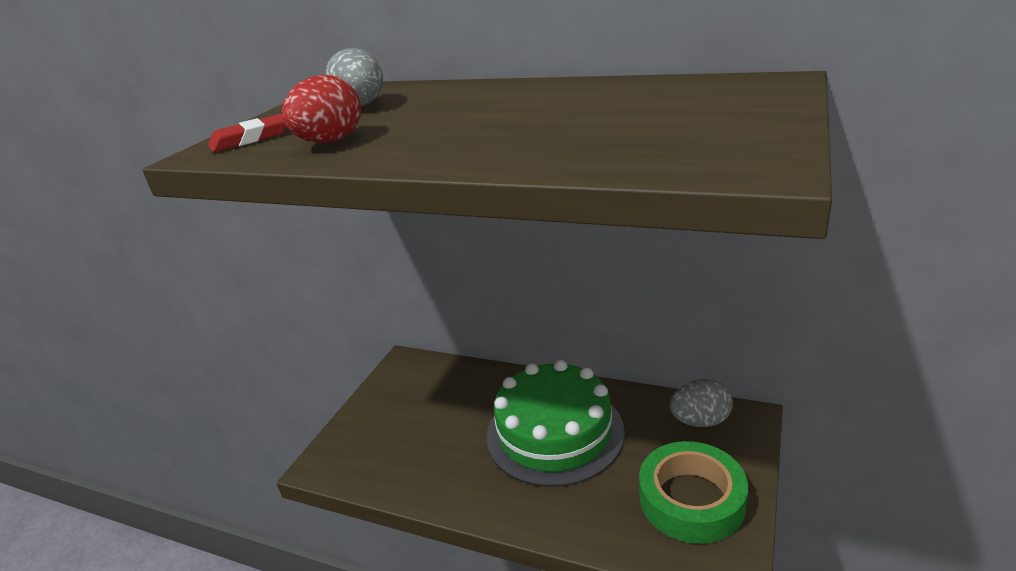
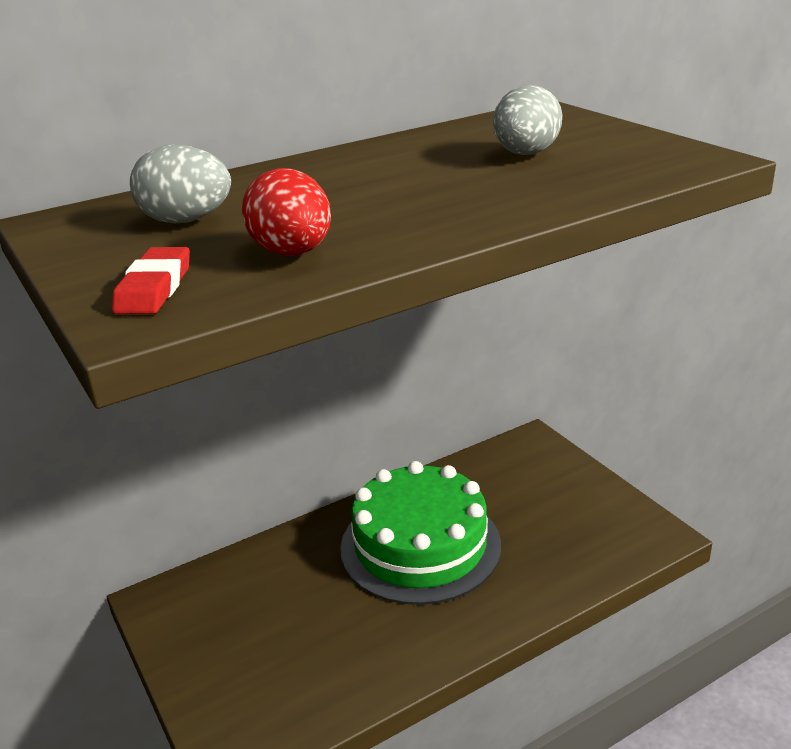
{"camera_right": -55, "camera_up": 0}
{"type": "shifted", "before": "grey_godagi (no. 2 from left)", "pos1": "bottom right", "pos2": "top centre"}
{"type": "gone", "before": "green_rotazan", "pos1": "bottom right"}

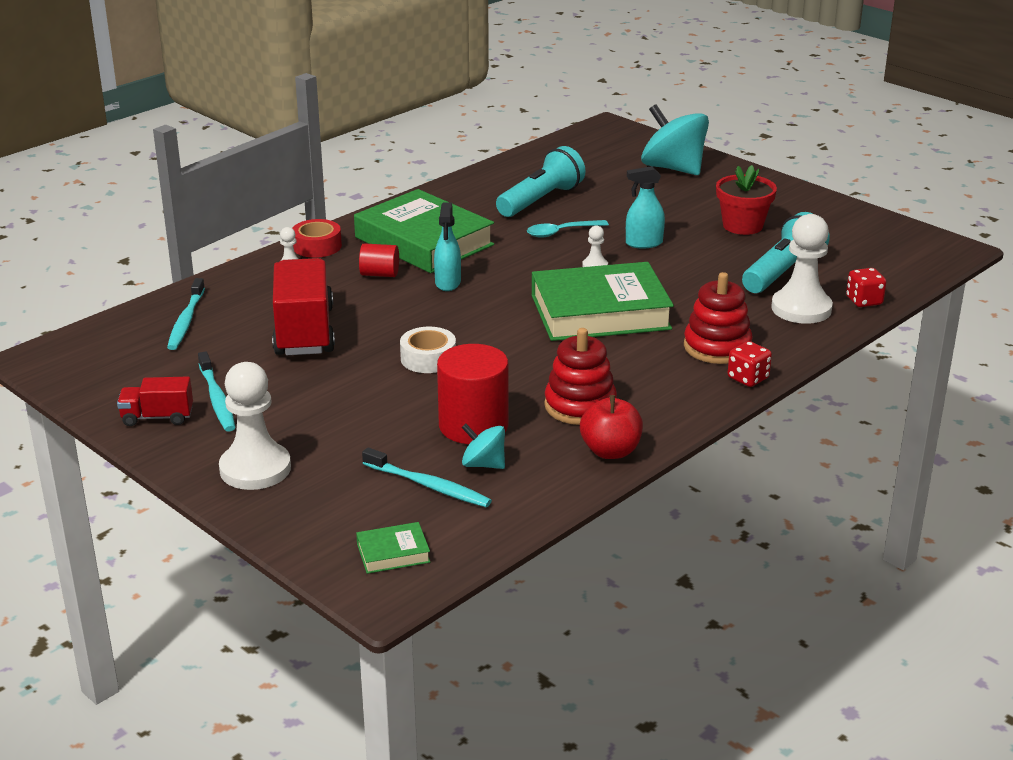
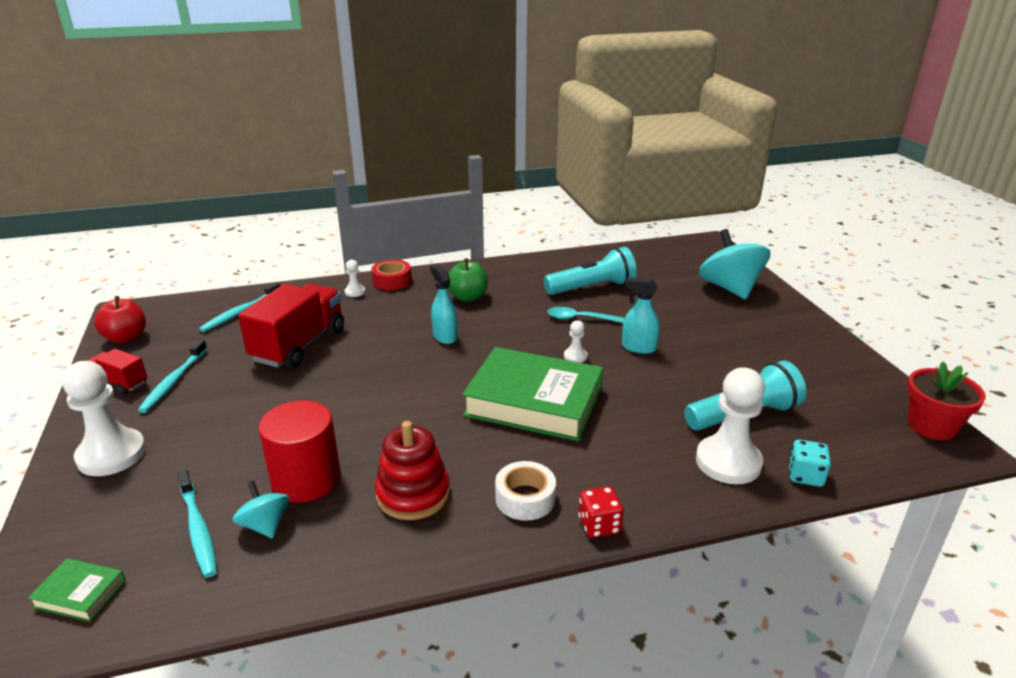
{"camera_right": 30, "camera_up": 0}
{"type": "shifted", "before": "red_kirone", "pos1": "centre", "pos2": "middle left"}
{"type": "rotated", "before": "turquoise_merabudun (no. 1 from left)", "pos1": "top centre", "pos2": "centre", "turn": 120}
{"type": "swapped", "before": "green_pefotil (no. 2 from left)", "after": "green_kirone", "pos1": "top centre", "pos2": "centre"}
{"type": "shifted", "before": "white_rotazan", "pos1": "centre", "pos2": "bottom centre"}
{"type": "repainted", "before": "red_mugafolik (no. 2 from left)", "after": "turquoise_mugafolik", "pos1": "middle right", "pos2": "bottom right"}
{"type": "shifted", "before": "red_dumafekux", "pos1": "top right", "pos2": "middle right"}
{"type": "gone", "before": "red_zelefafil (no. 1 from left)", "pos1": "centre"}
{"type": "gone", "before": "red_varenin (no. 2 from left)", "pos1": "middle right"}

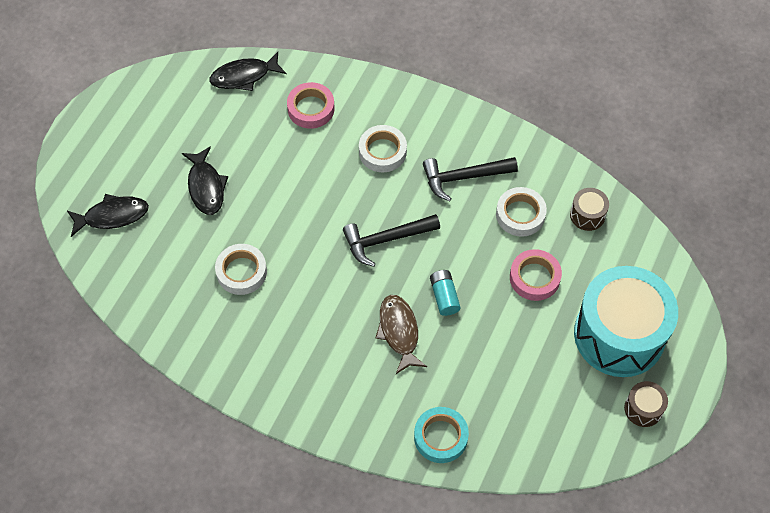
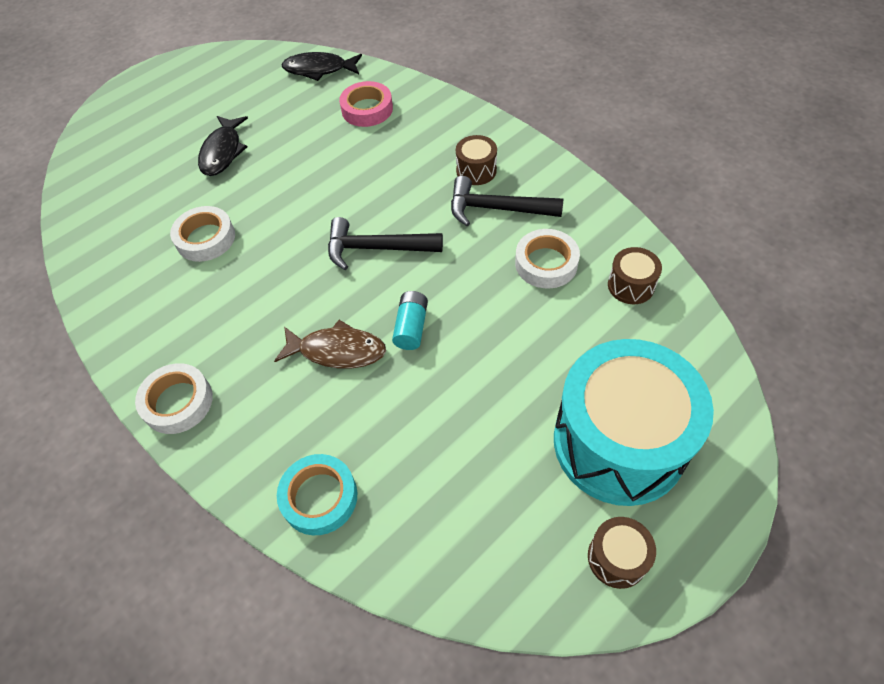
{"camera_right": 25, "camera_up": -5}
{"type": "shifted", "before": "white_rotazan (no. 2 from left in the first image)", "after": "white_rotazan (no. 1 from left)", "pos1": "top centre", "pos2": "middle left"}
{"type": "rotated", "before": "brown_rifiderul", "pos1": "centre", "pos2": "centre", "turn": 90}
{"type": "new", "after": "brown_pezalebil (no. 1 from left)", "pos2": "top centre"}
{"type": "gone", "before": "black_rifiderul (no. 1 from left)", "pos1": "middle left"}
{"type": "gone", "before": "pink_rotazan (no. 2 from left)", "pos1": "middle right"}

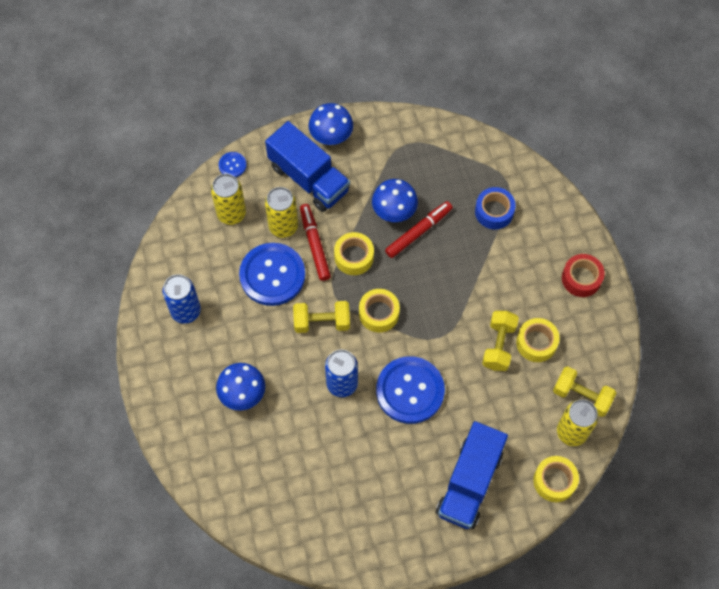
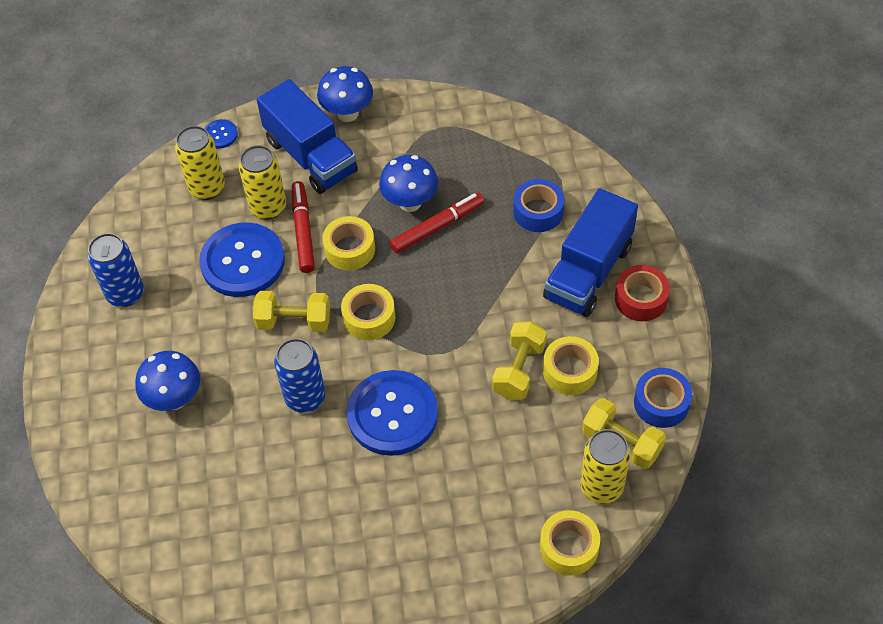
{"camera_right": 10, "camera_up": -10}
{"type": "shifted", "before": "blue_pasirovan (no. 2 from left)", "pos1": "bottom centre", "pos2": "middle right"}
{"type": "new", "after": "blue_rotazan (no. 2 from left)", "pos2": "middle right"}

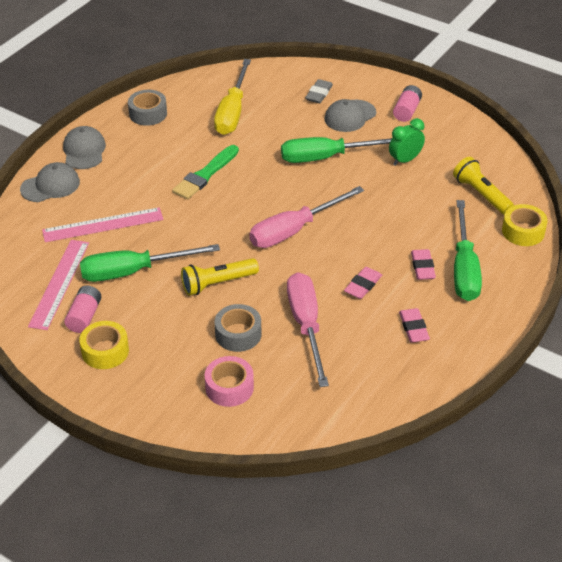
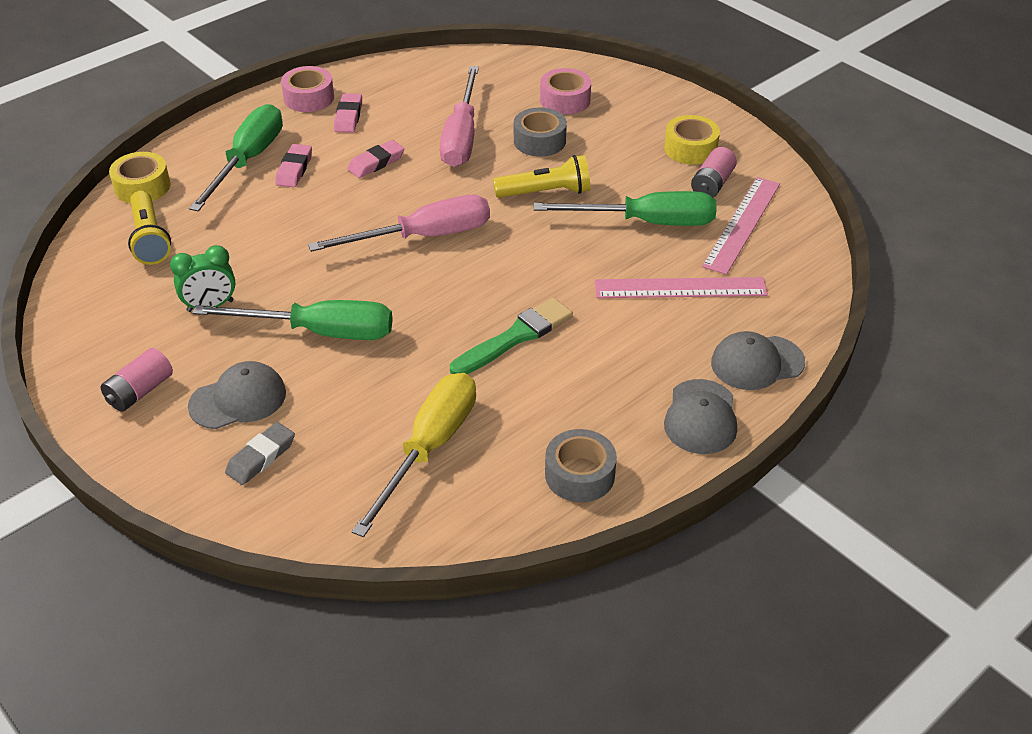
{"camera_right": -165, "camera_up": 0}
{"type": "new", "after": "pink_rotazan (no. 1 from left)", "pos2": "top left"}

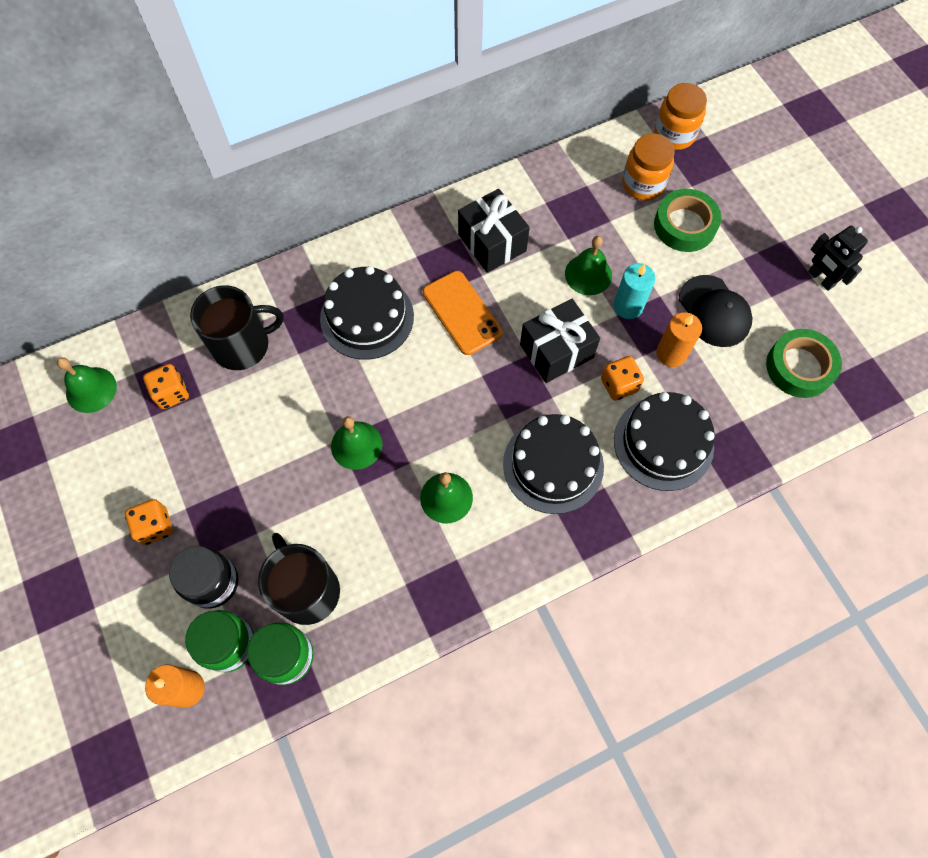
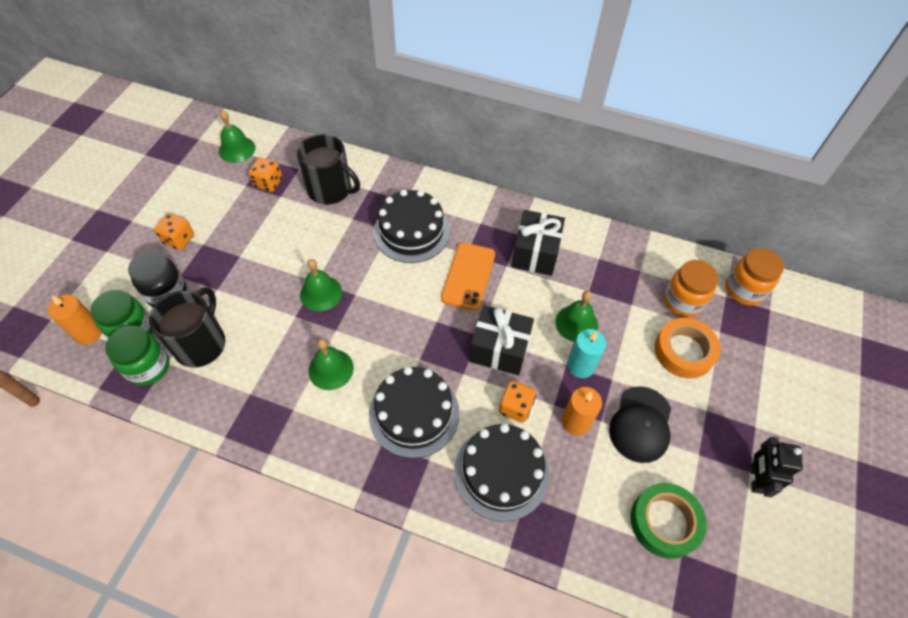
{"camera_right": 45, "camera_up": -10}
{"type": "repainted", "before": "green_rotazan (no. 1 from left)", "after": "orange_rotazan", "pos1": "top right", "pos2": "middle right"}

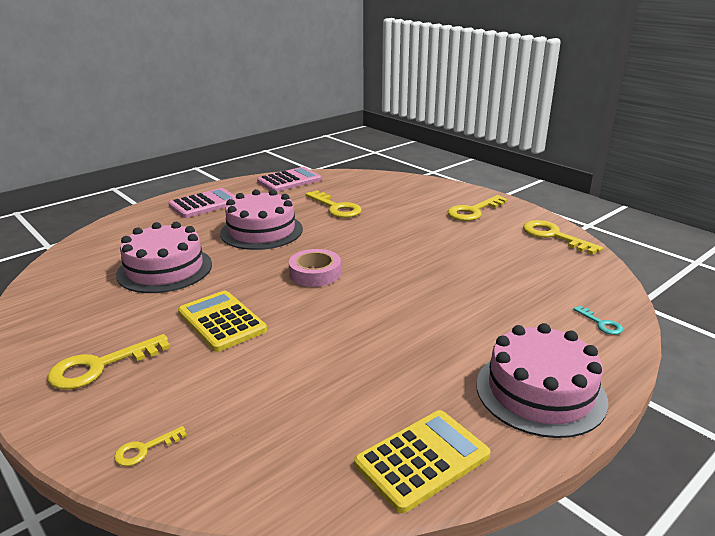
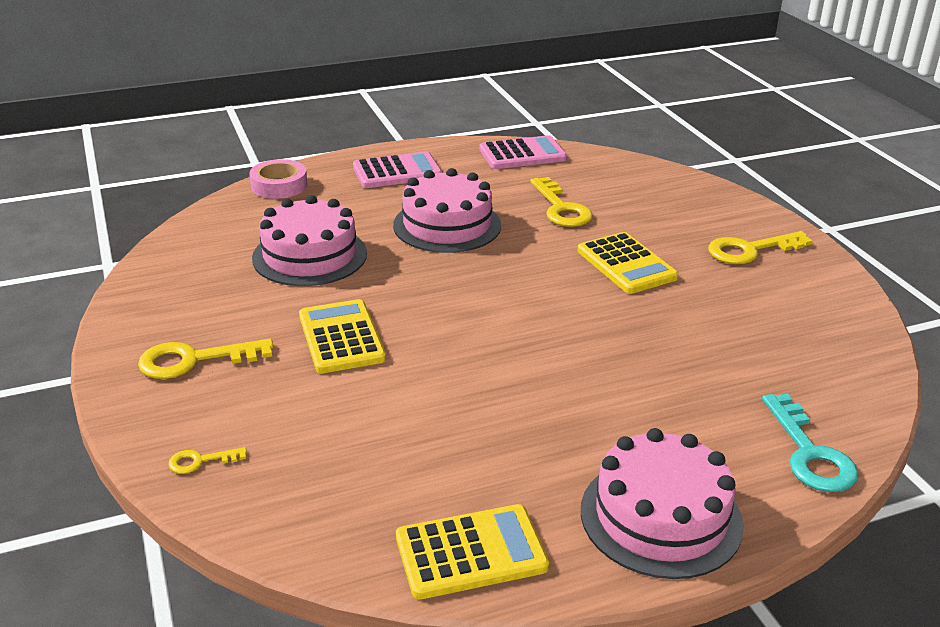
{"camera_right": 20, "camera_up": 5}
{"type": "shifted", "before": "pink_rotazan", "pos1": "centre", "pos2": "top left"}
{"type": "new", "after": "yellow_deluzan (no. 3 from left)", "pos2": "middle right"}
{"type": "scaled", "before": "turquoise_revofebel", "pos1": "middle right", "pos2": "bottom right", "scale": 1.96}
{"type": "gone", "before": "yellow_revofebel (no. 5 from left)", "pos1": "middle right"}

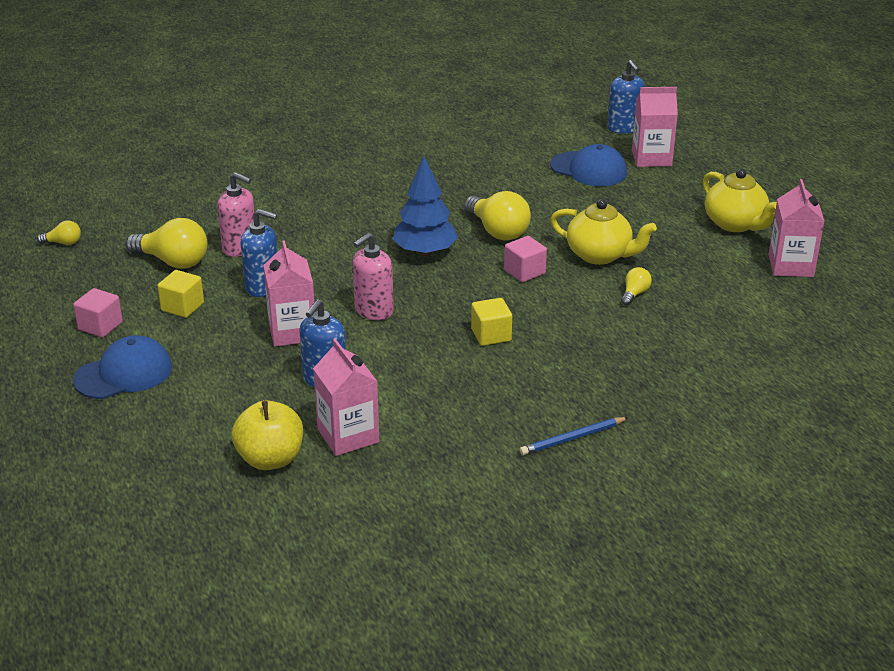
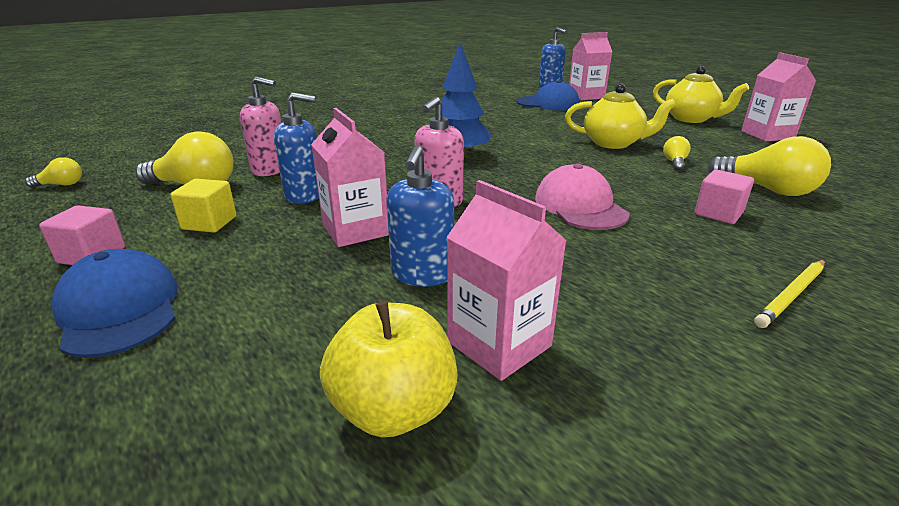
{"camera_right": -15, "camera_up": -5}
{"type": "rotated", "before": "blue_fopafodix (no. 1 from left)", "pos1": "middle left", "pos2": "middle left", "turn": -75}
{"type": "swapped", "before": "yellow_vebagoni (no. 2 from left)", "after": "pink_fopafodix", "pos1": "centre", "pos2": "centre"}
{"type": "shifted", "before": "pink_vebagoni (no. 2 from left)", "pos1": "centre", "pos2": "middle right"}
{"type": "shifted", "before": "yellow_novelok (no. 3 from left in the first image)", "after": "yellow_novelok (no. 4 from left)", "pos1": "top centre", "pos2": "top right"}
{"type": "repainted", "before": "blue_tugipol", "after": "yellow_tugipol", "pos1": "centre", "pos2": "middle right"}

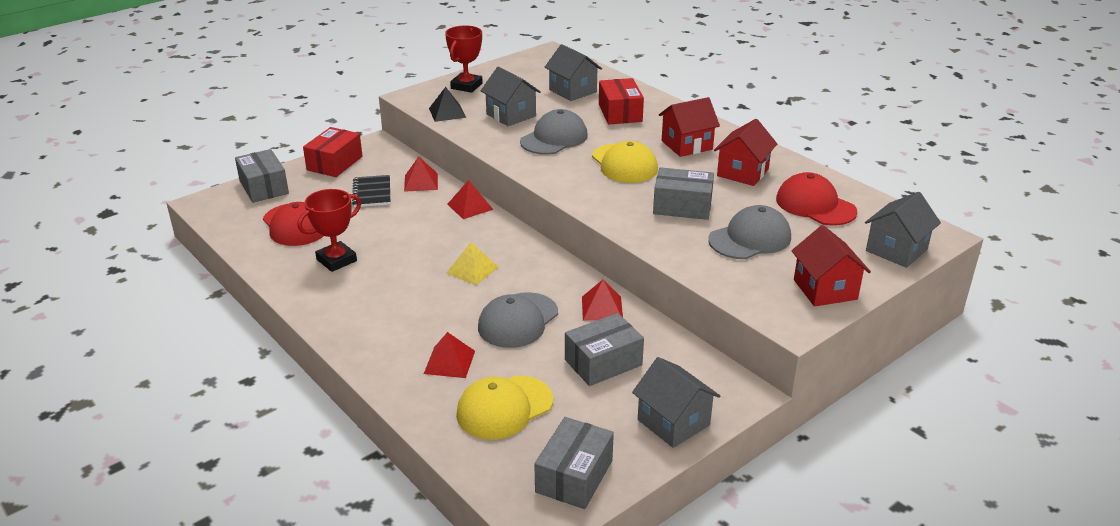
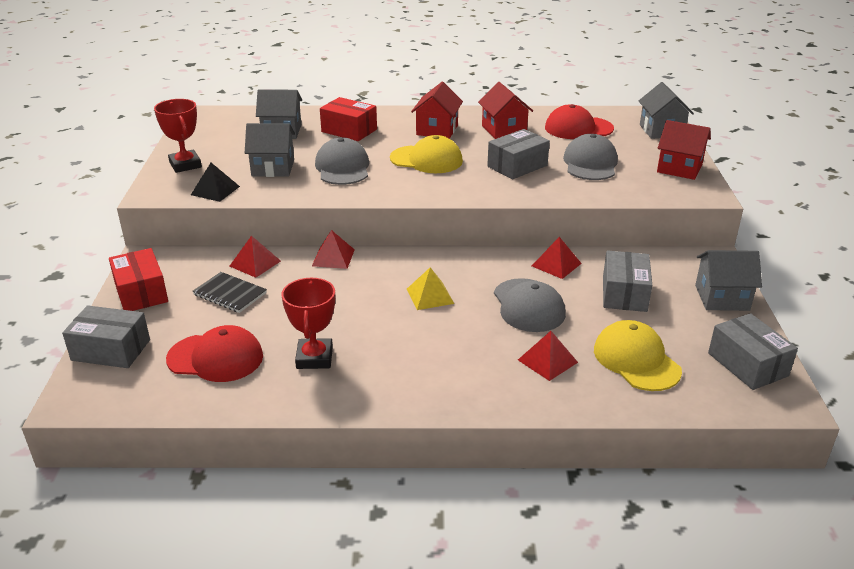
{"camera_right": -50, "camera_up": 0}
{"type": "rotated", "before": "yellow_fopafodix (no. 1 from left in the first image)", "pos1": "bottom centre", "pos2": "middle right", "turn": 150}

